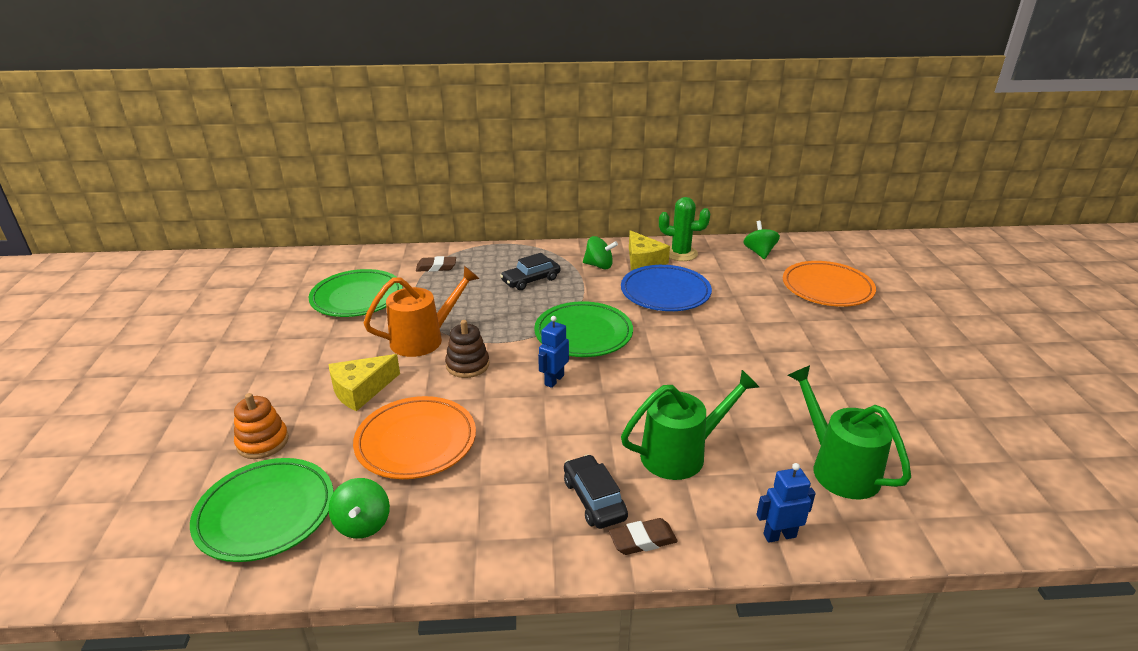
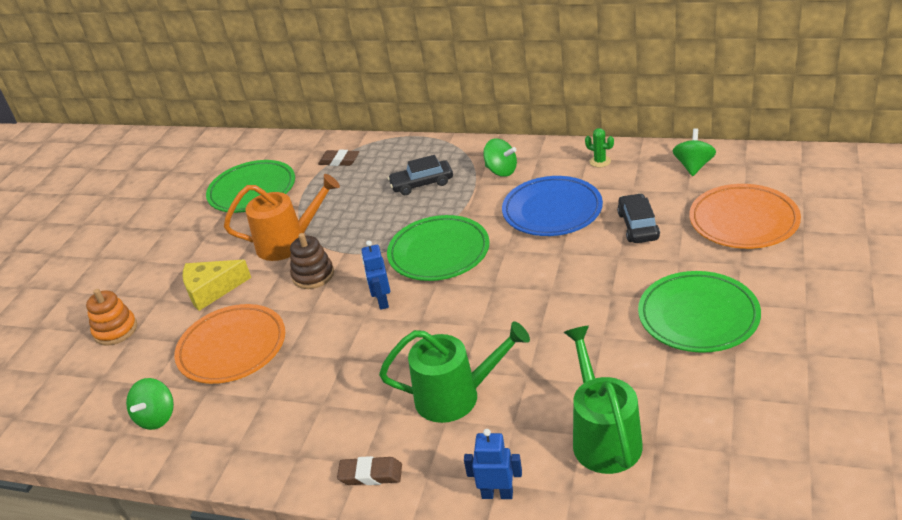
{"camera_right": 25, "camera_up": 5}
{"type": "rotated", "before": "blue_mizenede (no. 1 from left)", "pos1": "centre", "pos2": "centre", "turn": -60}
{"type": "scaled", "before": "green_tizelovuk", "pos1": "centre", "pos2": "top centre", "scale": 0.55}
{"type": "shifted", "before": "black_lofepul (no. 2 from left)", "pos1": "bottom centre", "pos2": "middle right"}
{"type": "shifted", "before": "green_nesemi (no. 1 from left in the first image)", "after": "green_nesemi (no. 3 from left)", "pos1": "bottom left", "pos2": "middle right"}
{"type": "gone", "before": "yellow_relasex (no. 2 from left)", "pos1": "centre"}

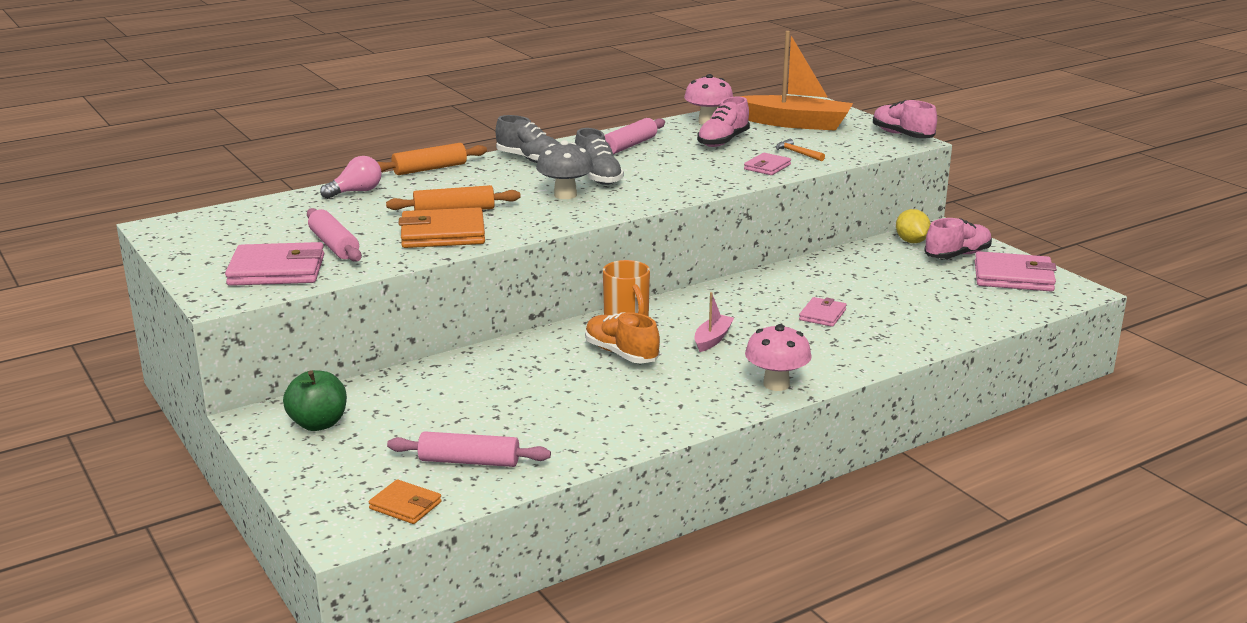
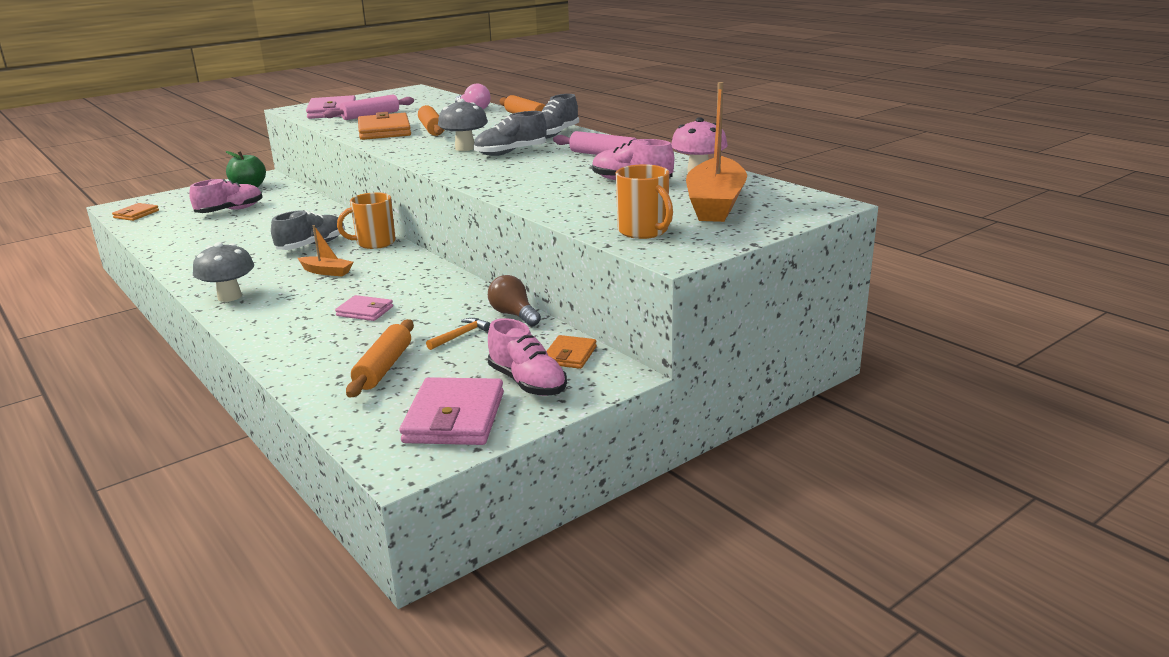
{"camera_right": 85, "camera_up": 0}
{"type": "shifted", "before": "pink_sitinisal (no. 2 from left in the first image)", "after": "pink_sitinisal (no. 1 from left)", "pos1": "top right", "pos2": "top left"}
{"type": "repainted", "before": "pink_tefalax (no. 2 from left)", "after": "grey_tefalax (no. 1 from left)", "pos1": "centre", "pos2": "middle left"}
{"type": "repainted", "before": "orange_sitinisal", "after": "grey_sitinisal (no. 1 from left)", "pos1": "centre", "pos2": "middle left"}
{"type": "repainted", "before": "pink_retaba", "after": "orange_retaba (no. 1 from left)", "pos1": "centre", "pos2": "middle left"}
{"type": "new", "after": "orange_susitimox (no. 1 from left)", "pos2": "middle left"}
{"type": "shifted", "before": "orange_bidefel", "pos1": "top centre", "pos2": "centre"}
{"type": "new", "after": "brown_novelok", "pos2": "centre"}
{"type": "swapped", "before": "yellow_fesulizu", "after": "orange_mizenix (no. 3 from left)", "pos1": "middle right", "pos2": "centre"}
{"type": "new", "after": "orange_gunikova (no. 2 from left)", "pos2": "top centre"}
{"type": "gone", "before": "pink_susitimox (no. 2 from left)", "pos1": "bottom centre"}
{"type": "gone", "before": "pink_mizenix (no. 2 from left)", "pos1": "top centre"}

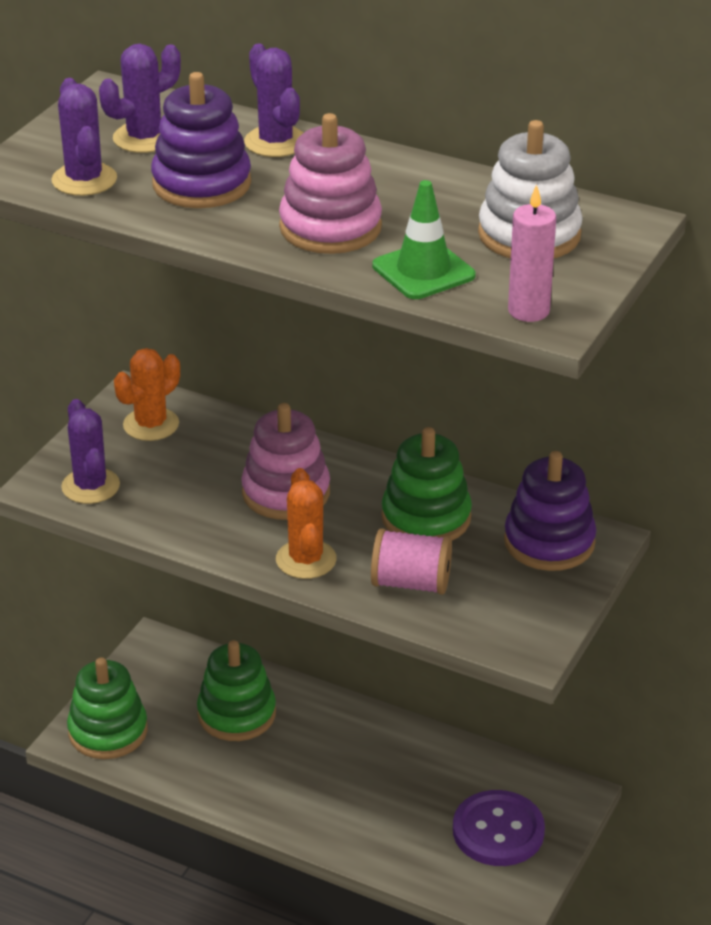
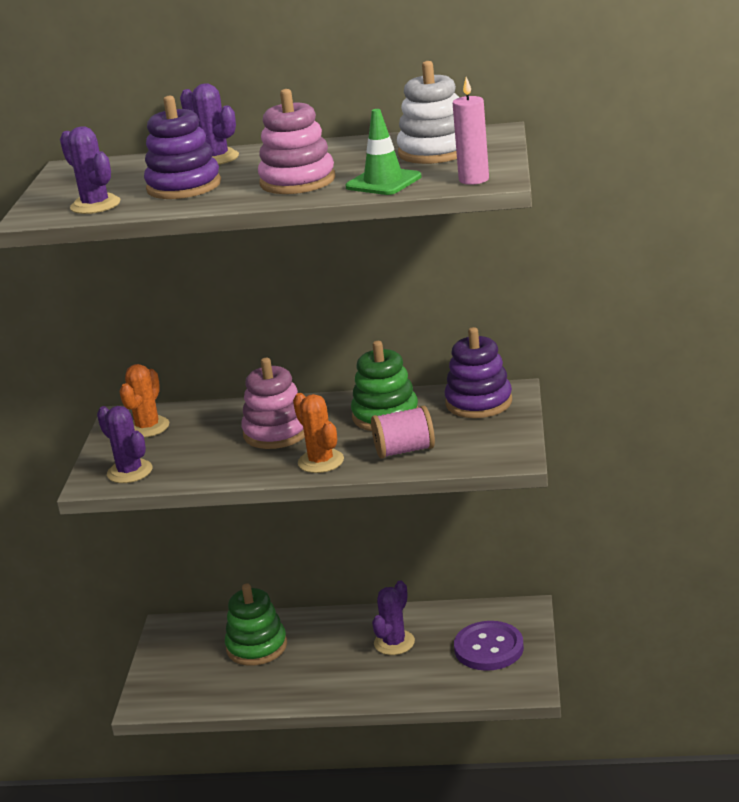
{"camera_right": -20, "camera_up": -10}
{"type": "shifted", "before": "purple_tizelovuk (no. 3 from left in the first image)", "after": "purple_tizelovuk (no. 4 from left)", "pos1": "top left", "pos2": "bottom centre"}
{"type": "gone", "before": "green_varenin (no. 1 from left)", "pos1": "bottom left"}

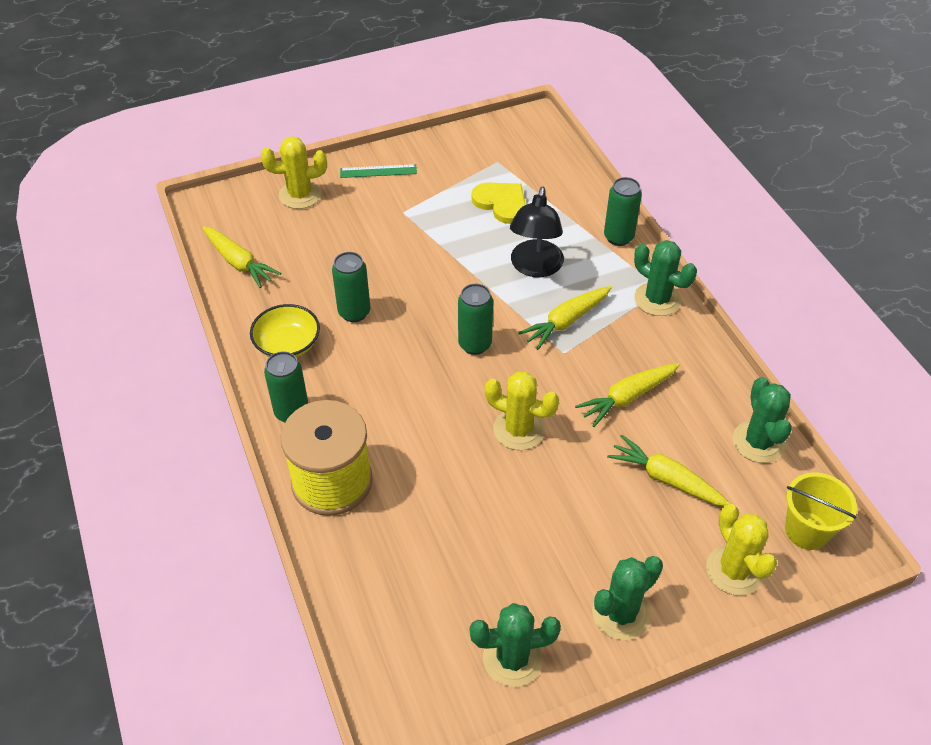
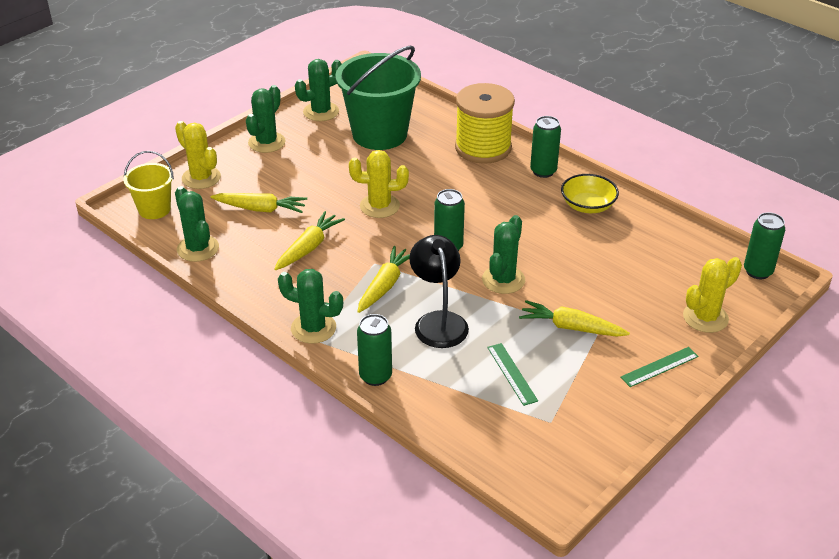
{"camera_right": 155, "camera_up": -10}
{"type": "new", "after": "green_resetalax", "pos2": "top centre"}
{"type": "new", "after": "green_tizelovuk (no. 5 from left)", "pos2": "centre"}
{"type": "swapped", "before": "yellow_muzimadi", "after": "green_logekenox (no. 1 from left)", "pos1": "top centre", "pos2": "bottom centre"}
{"type": "shifted", "before": "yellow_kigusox (no. 1 from left in the first image)", "after": "yellow_kigusox (no. 4 from left)", "pos1": "middle left", "pos2": "middle right"}
{"type": "shifted", "before": "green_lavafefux (no. 2 from left in the first image)", "after": "green_lavafefux (no. 4 from left)", "pos1": "centre", "pos2": "middle right"}

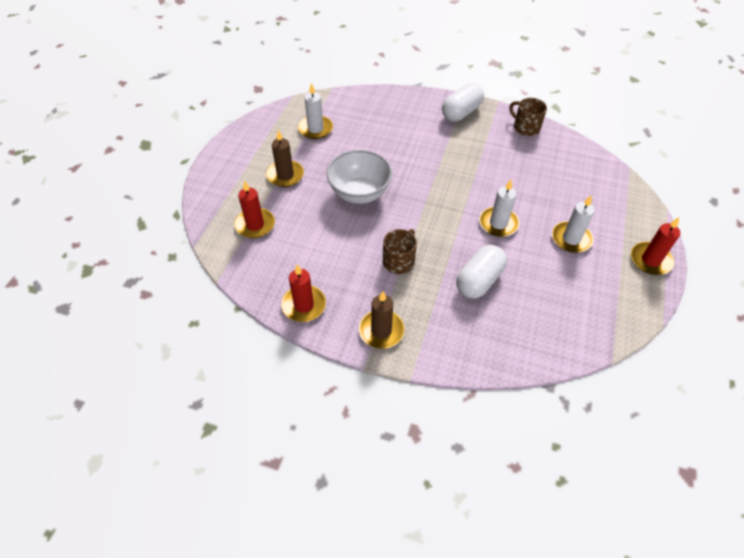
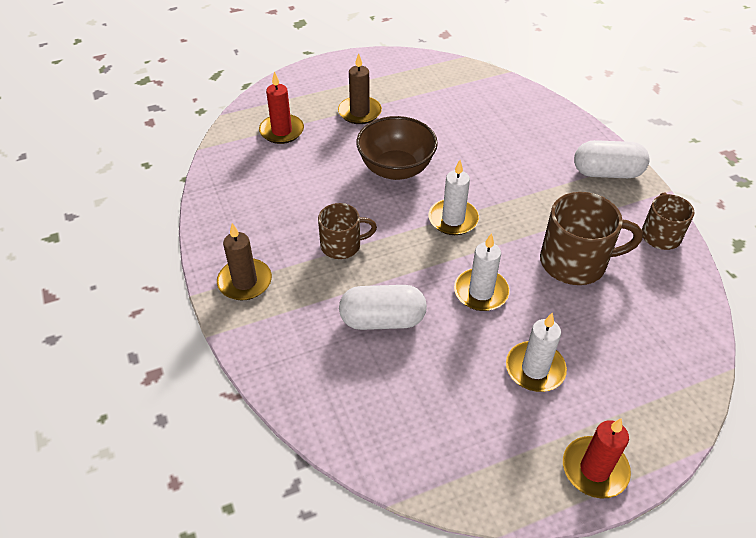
{"camera_right": 50, "camera_up": -5}
{"type": "repainted", "before": "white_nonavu", "after": "brown_nonavu", "pos1": "top centre", "pos2": "top centre"}
{"type": "shifted", "before": "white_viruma (no. 1 from left)", "pos1": "top centre", "pos2": "centre"}
{"type": "new", "after": "brown_gunikova (no. 2 from left)", "pos2": "middle right"}
{"type": "gone", "before": "red_viruma (no. 2 from left)", "pos1": "centre"}

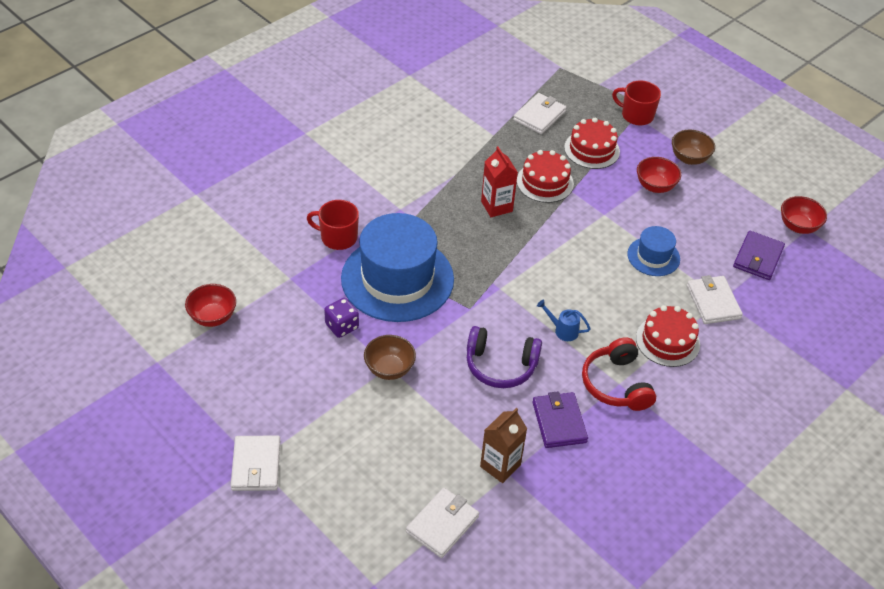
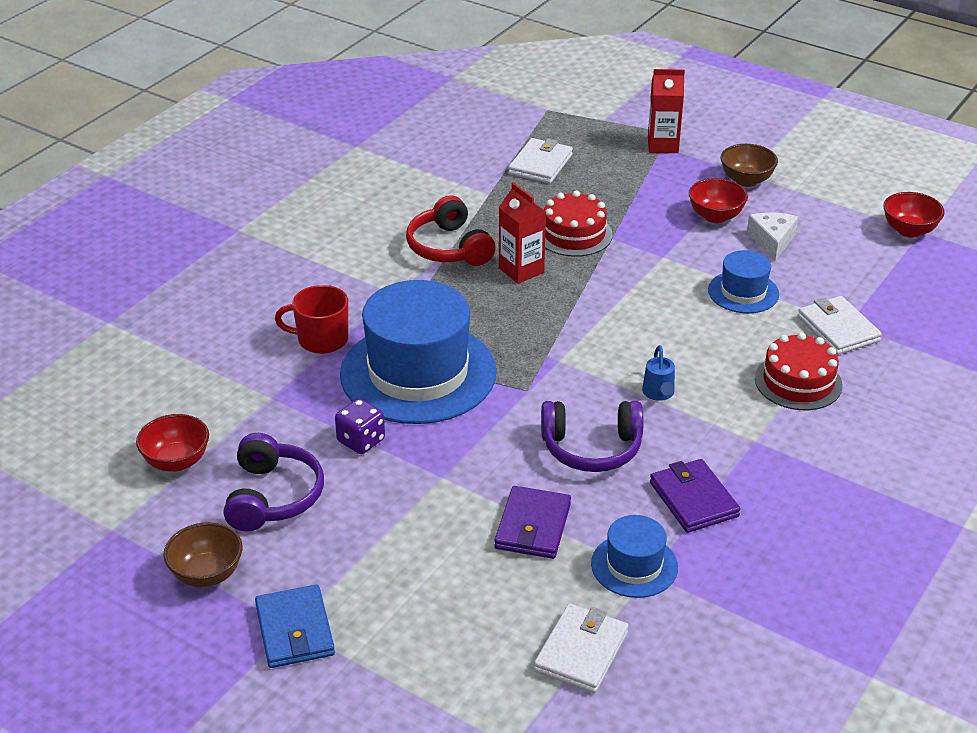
{"camera_right": -10, "camera_up": -10}
{"type": "shifted", "before": "brown_nonavu (no. 1 from left)", "pos1": "centre", "pos2": "bottom left"}
{"type": "new", "after": "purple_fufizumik (no. 1 from left)", "pos2": "middle left"}
{"type": "repainted", "before": "white_mizenix (no. 1 from left)", "after": "blue_mizenix", "pos1": "bottom left", "pos2": "bottom left"}
{"type": "shifted", "before": "red_fufizumik", "pos1": "middle right", "pos2": "top centre"}
{"type": "shifted", "before": "purple_mizenix (no. 2 from left in the first image)", "after": "purple_mizenix (no. 1 from left)", "pos1": "middle right", "pos2": "bottom centre"}
{"type": "swapped", "before": "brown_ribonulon", "after": "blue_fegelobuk (no. 2 from left)", "pos1": "bottom centre", "pos2": "bottom centre"}
{"type": "rotated", "before": "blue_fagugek", "pos1": "centre", "pos2": "middle right", "turn": -105}
{"type": "swapped", "before": "red_gunikova (no. 2 from left)", "after": "red_ribonulon (no. 2 from left)", "pos1": "top right", "pos2": "top right"}
{"type": "new", "after": "white_relasex", "pos2": "top right"}
{"type": "gone", "before": "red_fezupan (no. 2 from left)", "pos1": "top right"}

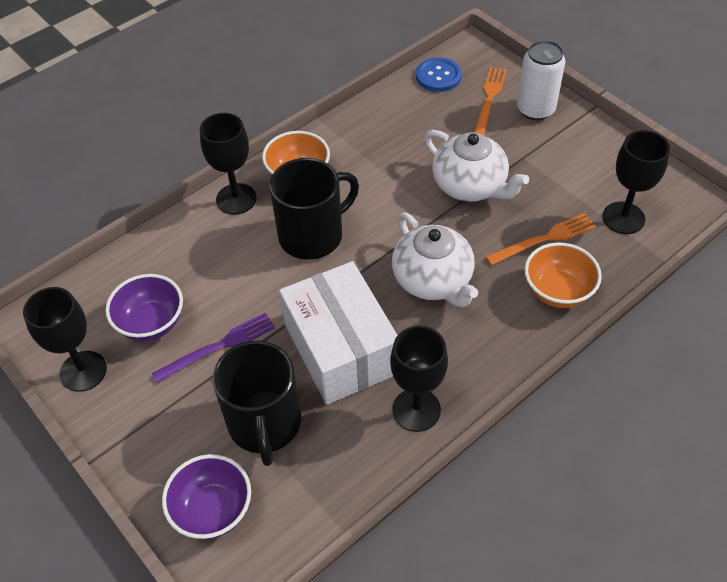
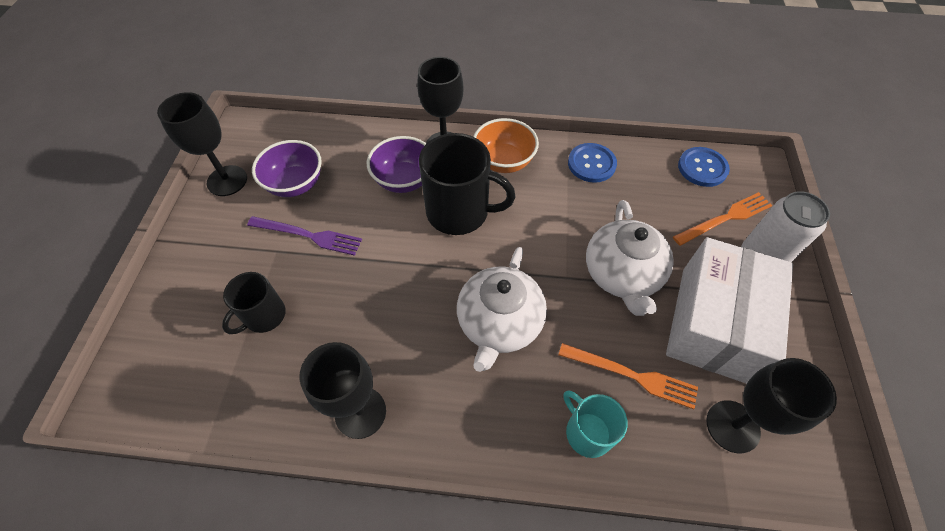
{"camera_right": 45, "camera_up": 5}
{"type": "scaled", "before": "black_gunikova (no. 1 from left)", "pos1": "bottom centre", "pos2": "middle left", "scale": 0.58}
{"type": "shifted", "before": "purple_nonavu (no. 2 from left)", "pos1": "bottom left", "pos2": "top centre"}
{"type": "swapped", "before": "orange_nonavu (no. 2 from left)", "after": "turquoise_gunikova", "pos1": "middle right", "pos2": "bottom centre"}
{"type": "new", "after": "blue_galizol (no. 1 from left)", "pos2": "top centre"}
{"type": "shifted", "before": "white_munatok", "pos1": "centre", "pos2": "middle right"}

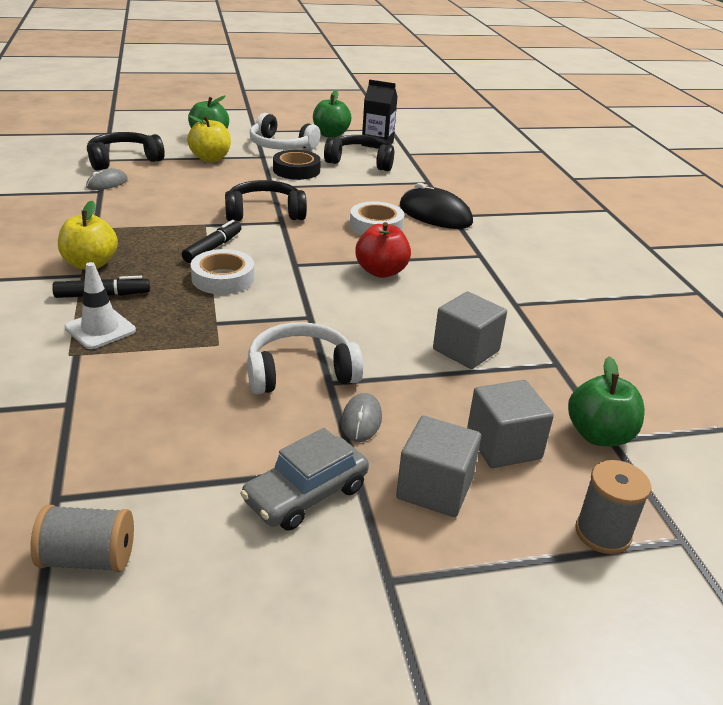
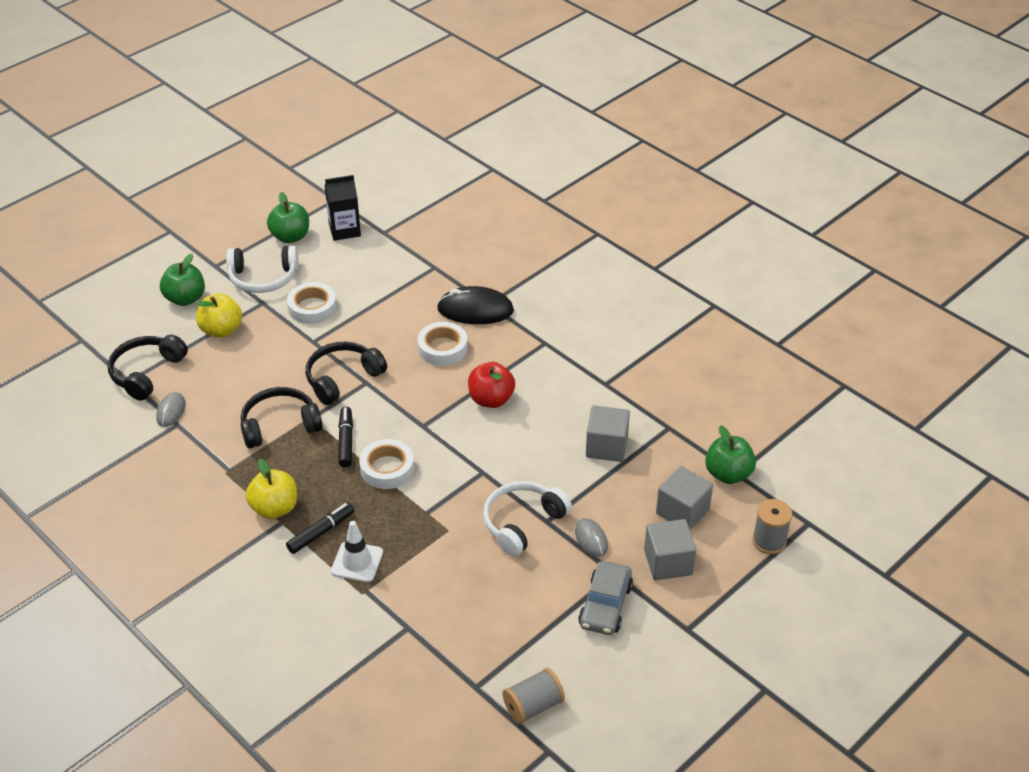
{"camera_right": -30, "camera_up": 10}
{"type": "shifted", "before": "black_fufizumik (no. 3 from left in the first image)", "after": "black_fufizumik (no. 2 from left)", "pos1": "top centre", "pos2": "middle left"}
{"type": "repainted", "before": "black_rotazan", "after": "white_rotazan (no. 1 from left)", "pos1": "top centre", "pos2": "middle left"}

